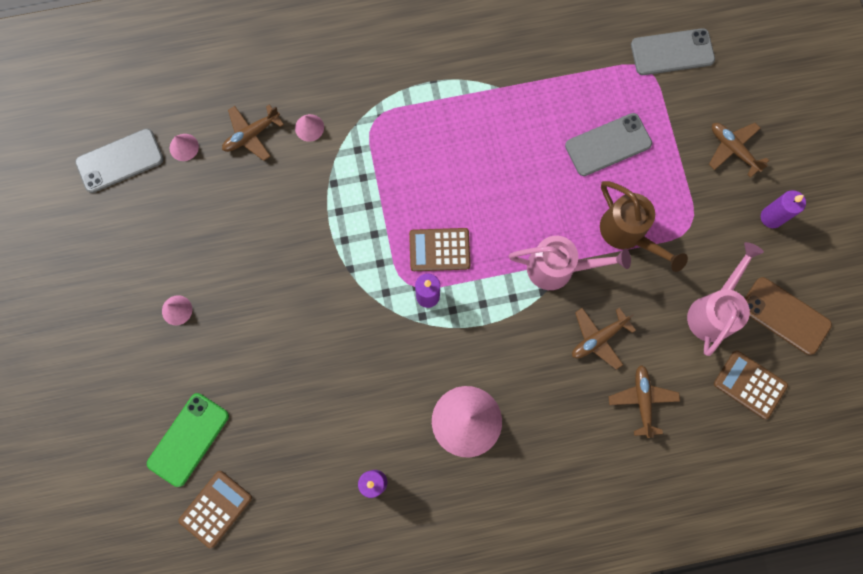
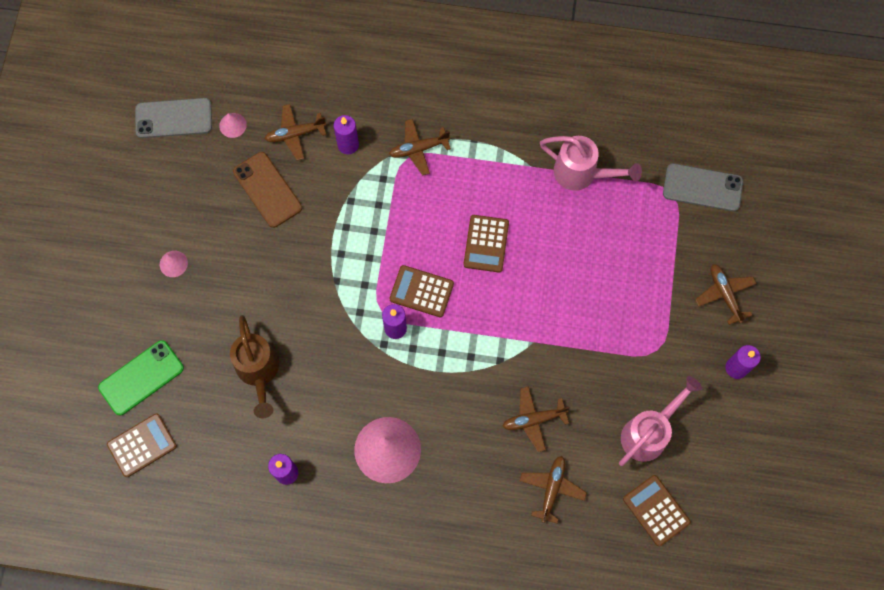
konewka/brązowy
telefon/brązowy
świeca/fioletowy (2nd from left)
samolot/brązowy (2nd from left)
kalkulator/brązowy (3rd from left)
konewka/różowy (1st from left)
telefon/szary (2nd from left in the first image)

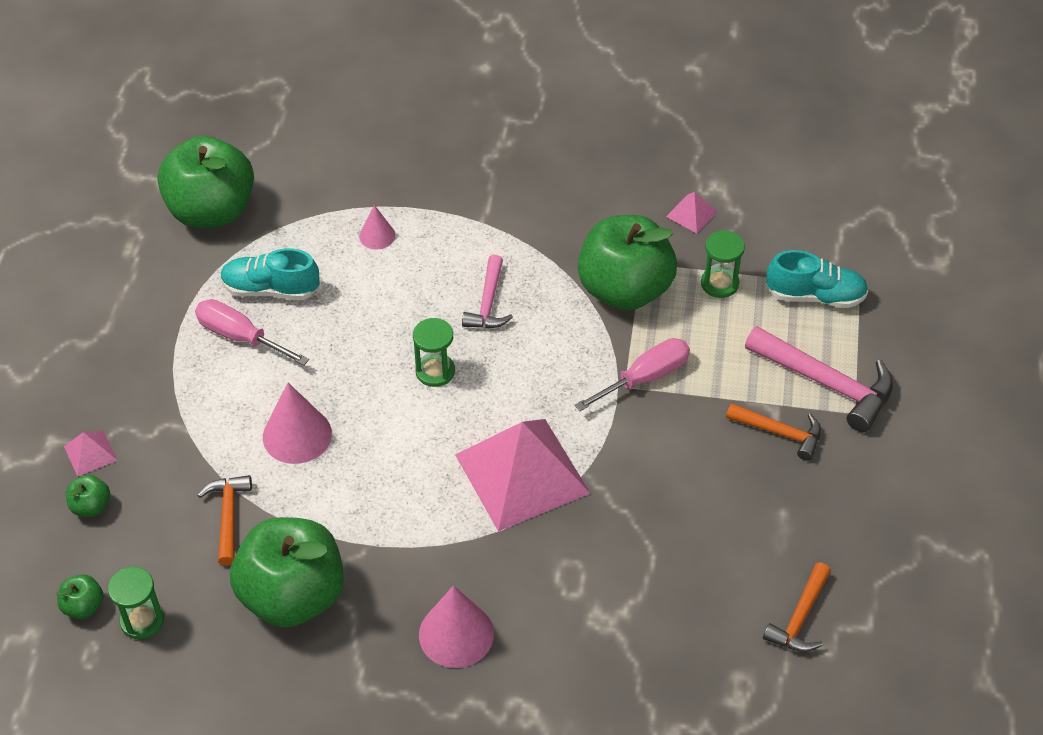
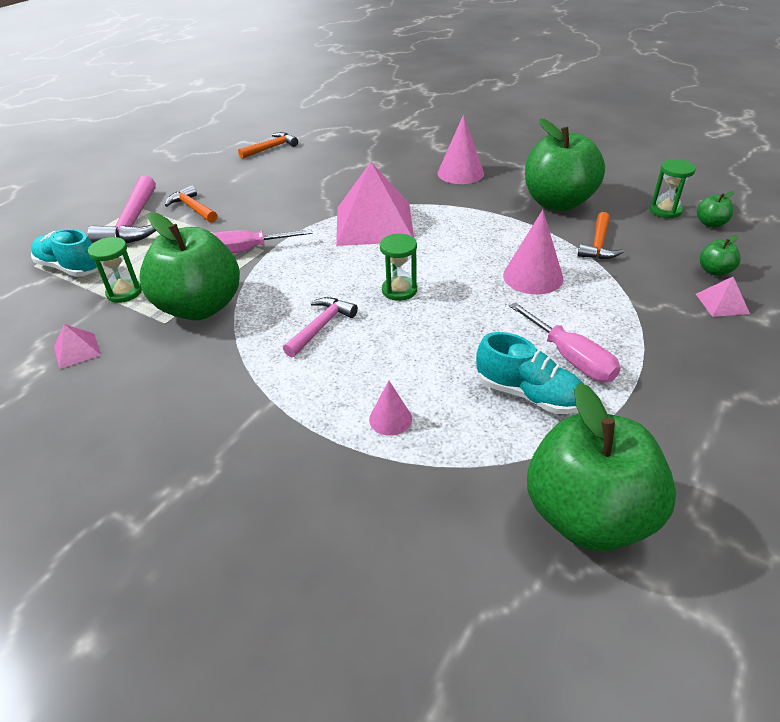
młotek/różowy (1st from left)

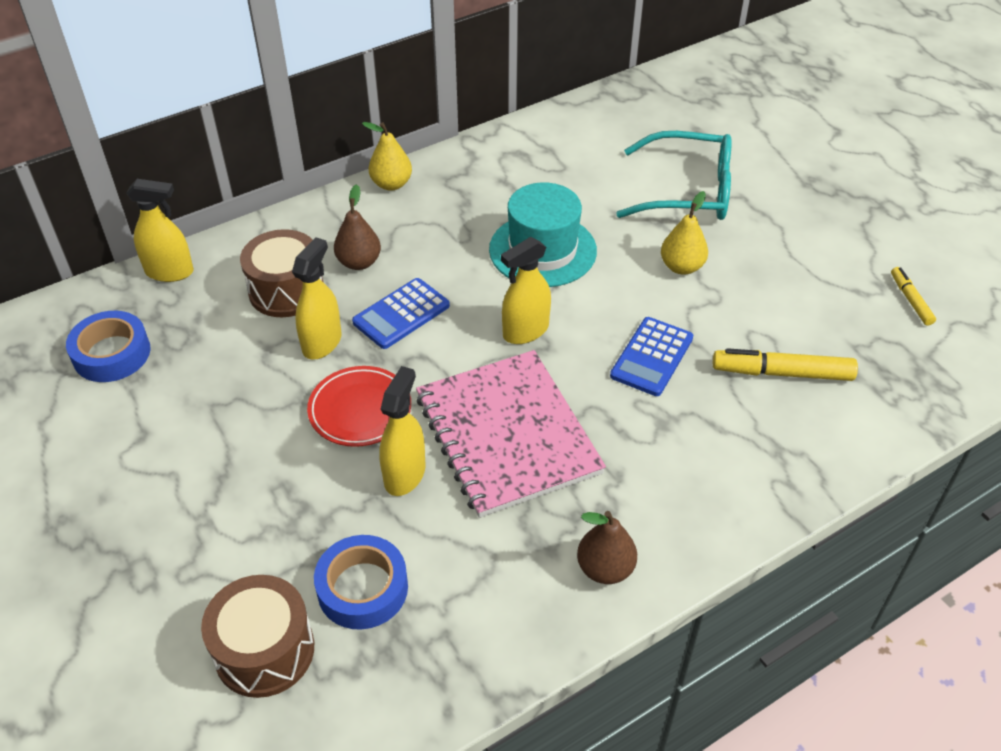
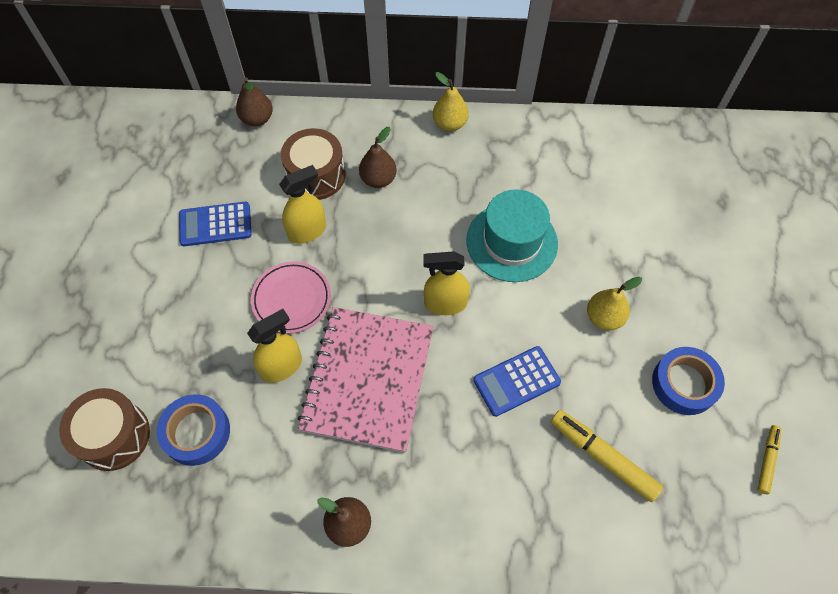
kalkulator/niebieski (1st from left)
gruszka/brązowy (1st from left)
talerz/różowy
taśma klejąca/niebieski (2nd from left)
okulary/turkusowy

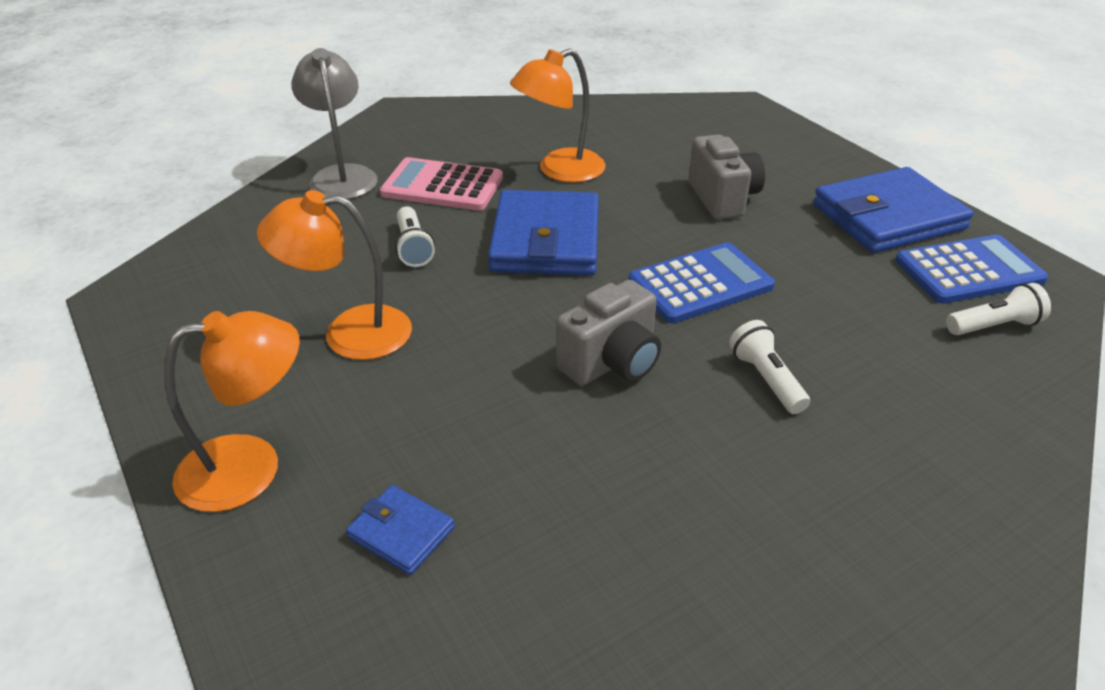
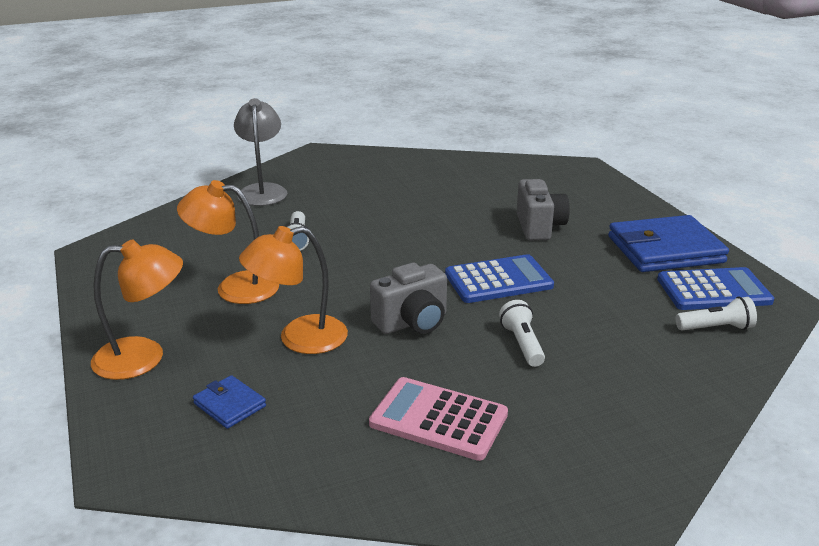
lampka/pomarańczowy (3rd from left)
kalkulator/różowy
portfel/niebieski (2nd from left in the first image)

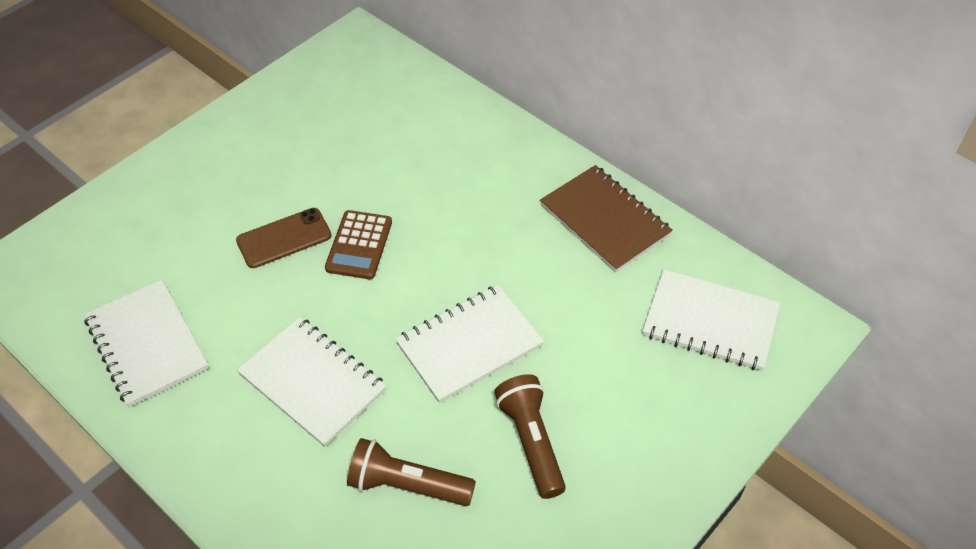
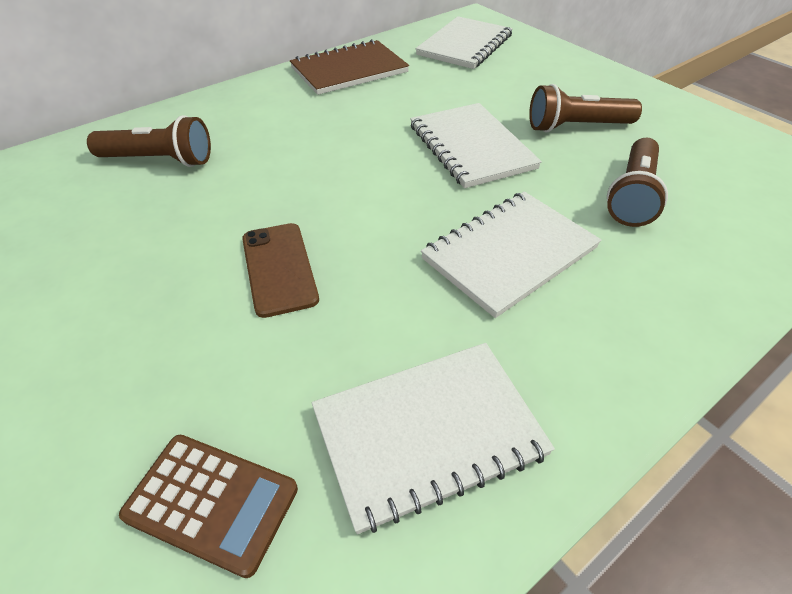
latarka/brązowy (1st from left)
kalkulator/brązowy

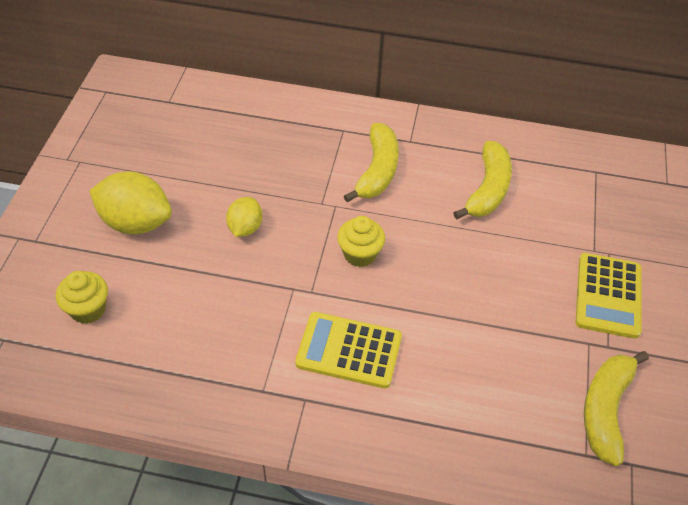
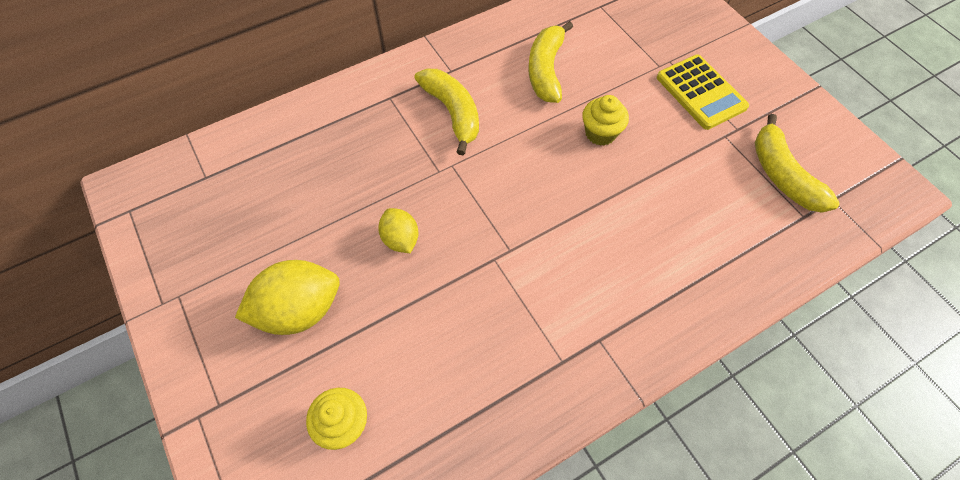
banan/żółty (2nd from left)
muffinka/żółty (2nd from left)
kalkulator/żółty (1st from left in the first image)

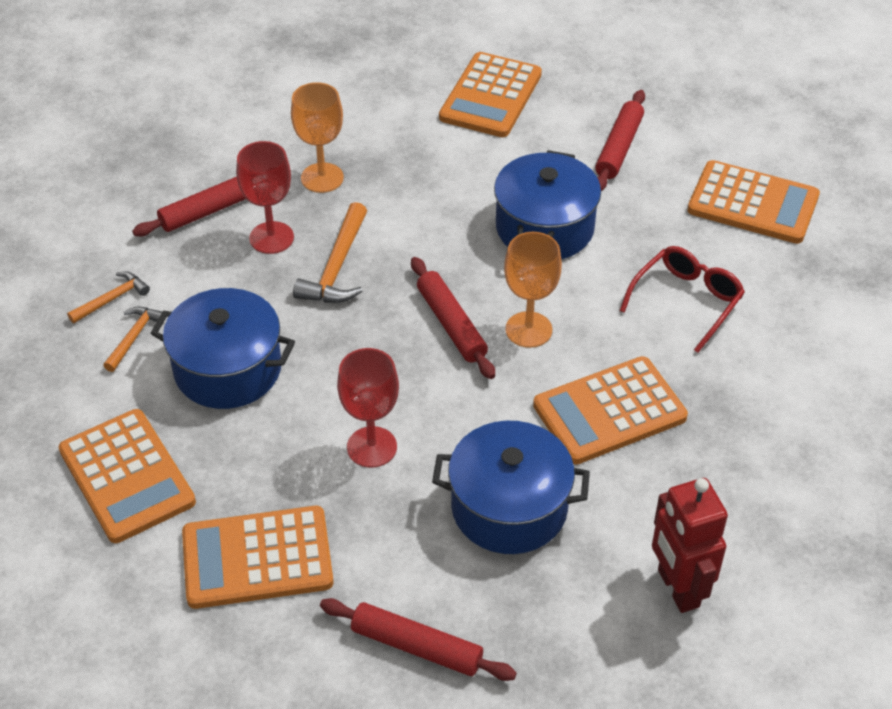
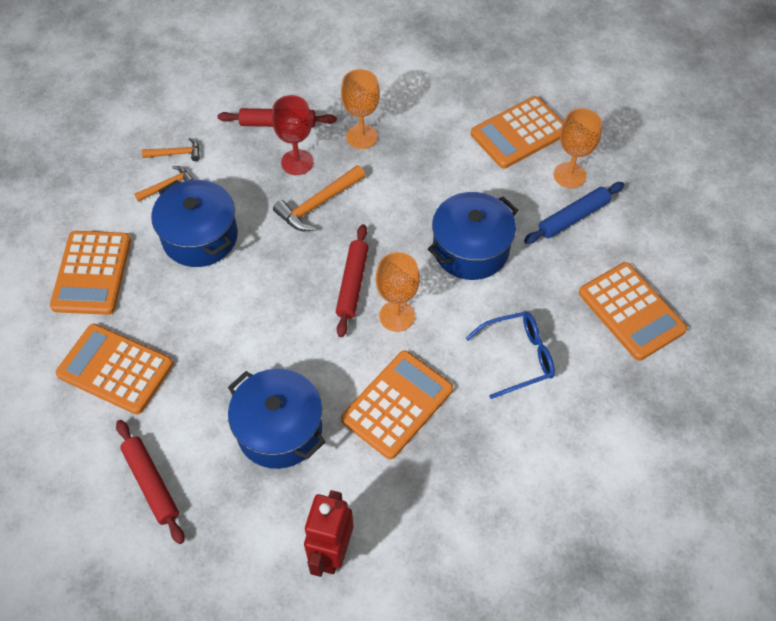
kalkulator/pomarańczowy (3rd from left)
okulary/niebieski
wałek do ciasta/niebieski
kielich/pomarańczowy (3rd from left)
kielich/czerwony (2nd from left in the first image)

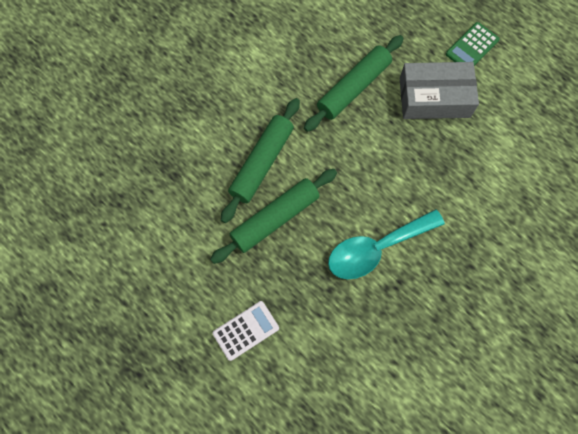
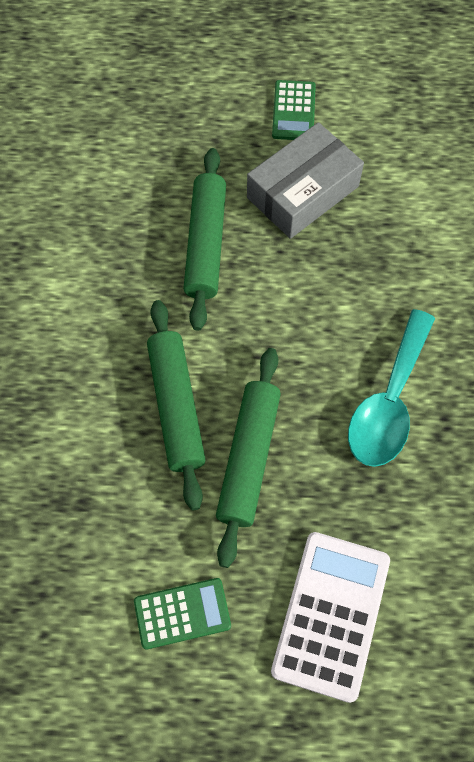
kalkulator/zielony (1st from left)
kalkulator/biały

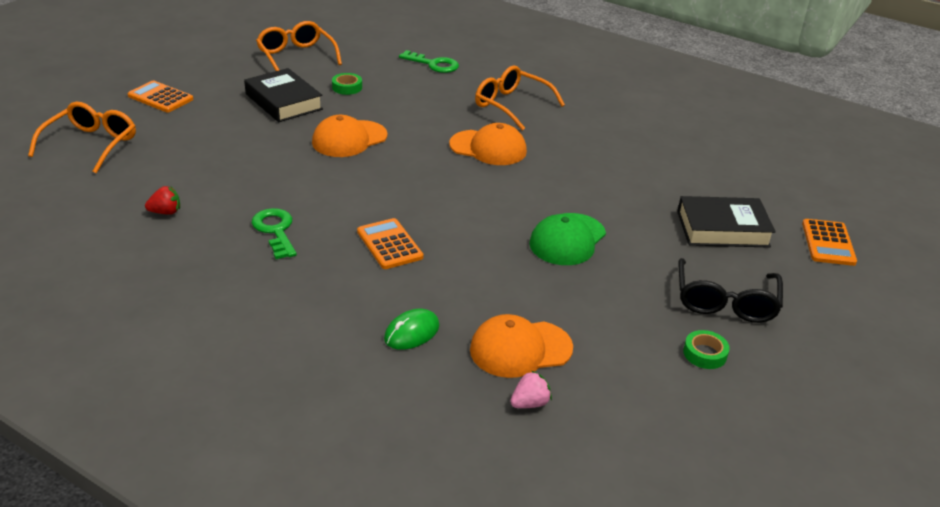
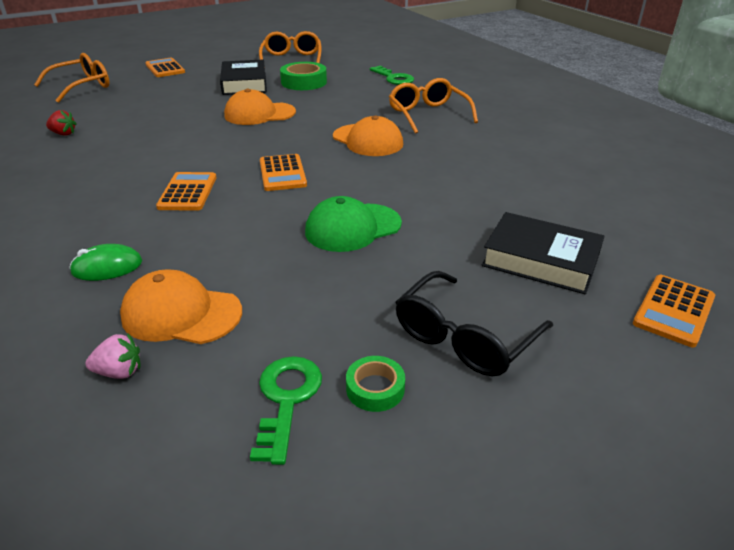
klucz/zielony (1st from left)
kalkulator/pomarańczowy (3rd from left)
taśma klejąca/zielony (1st from left)

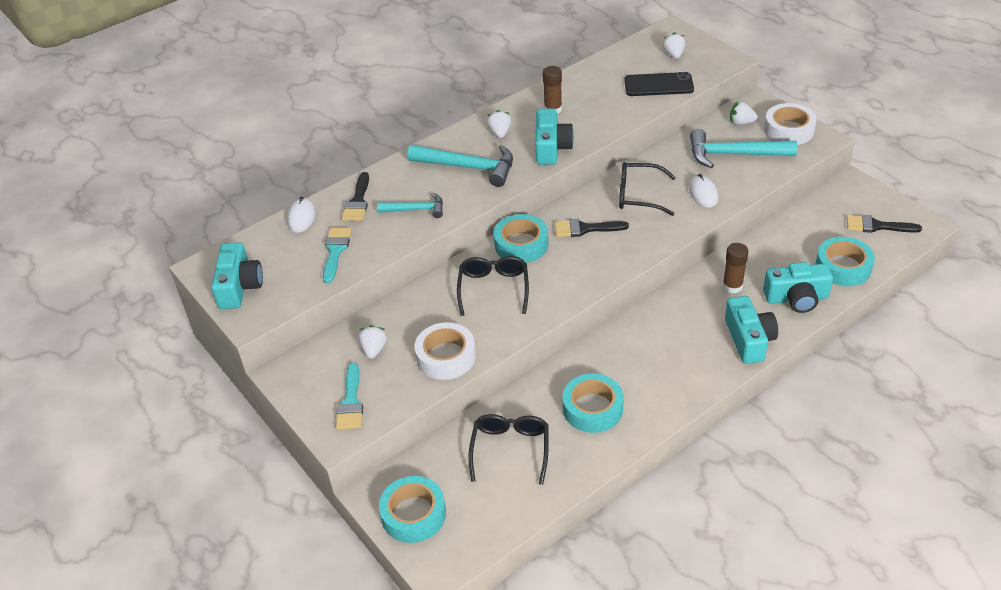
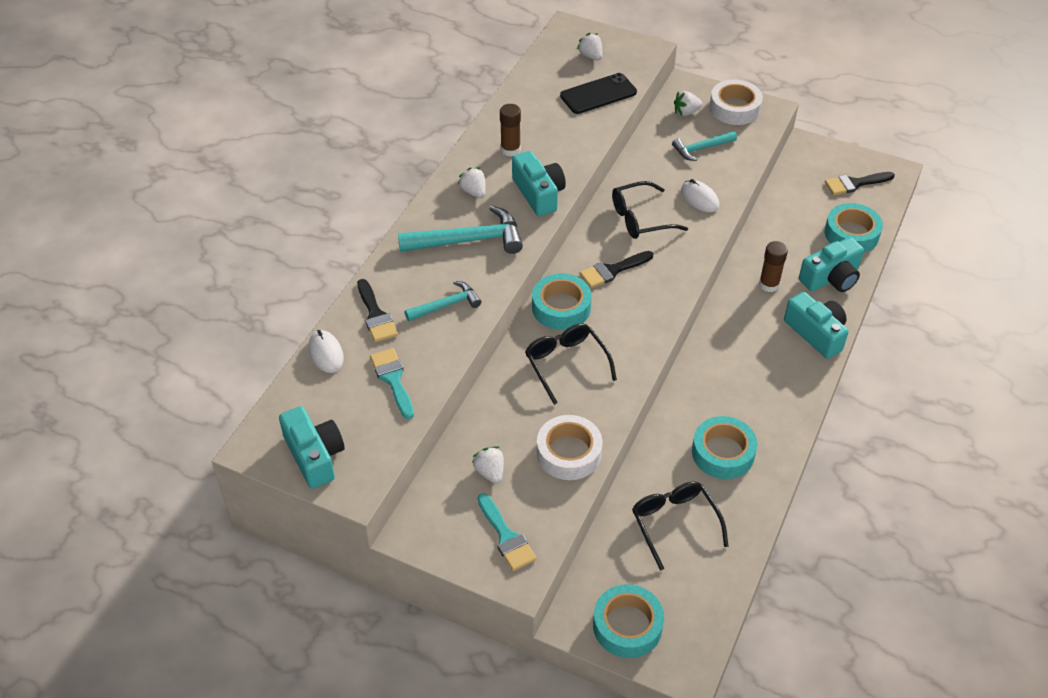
młotek/turkusowy (3rd from left)

